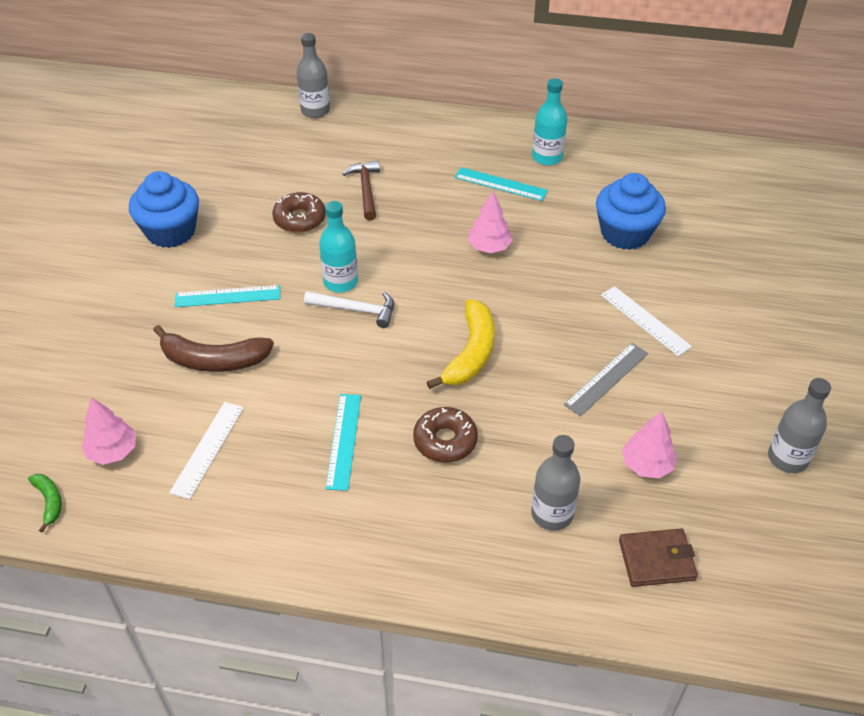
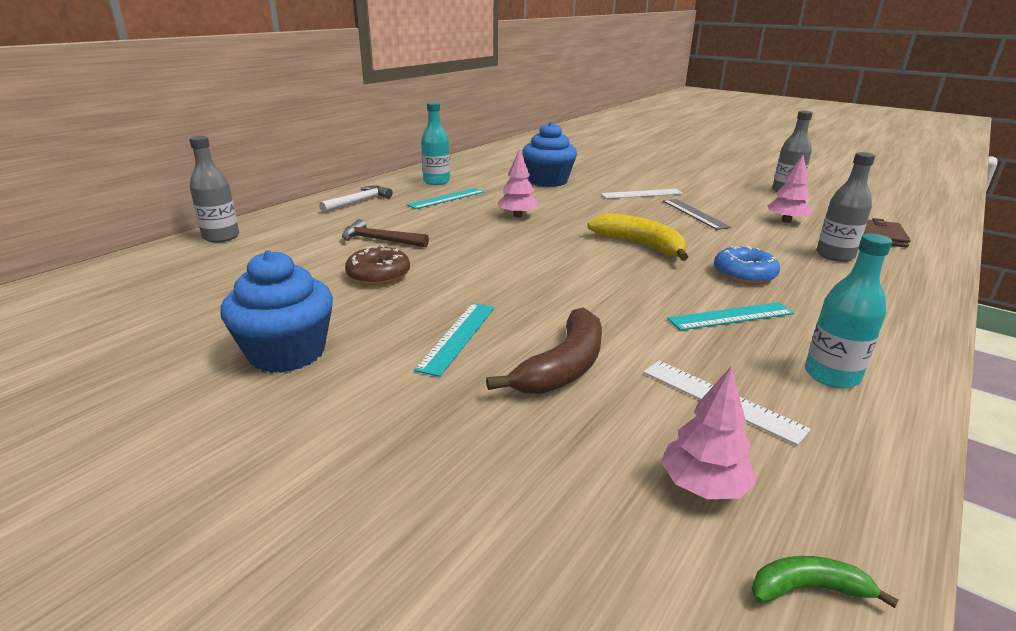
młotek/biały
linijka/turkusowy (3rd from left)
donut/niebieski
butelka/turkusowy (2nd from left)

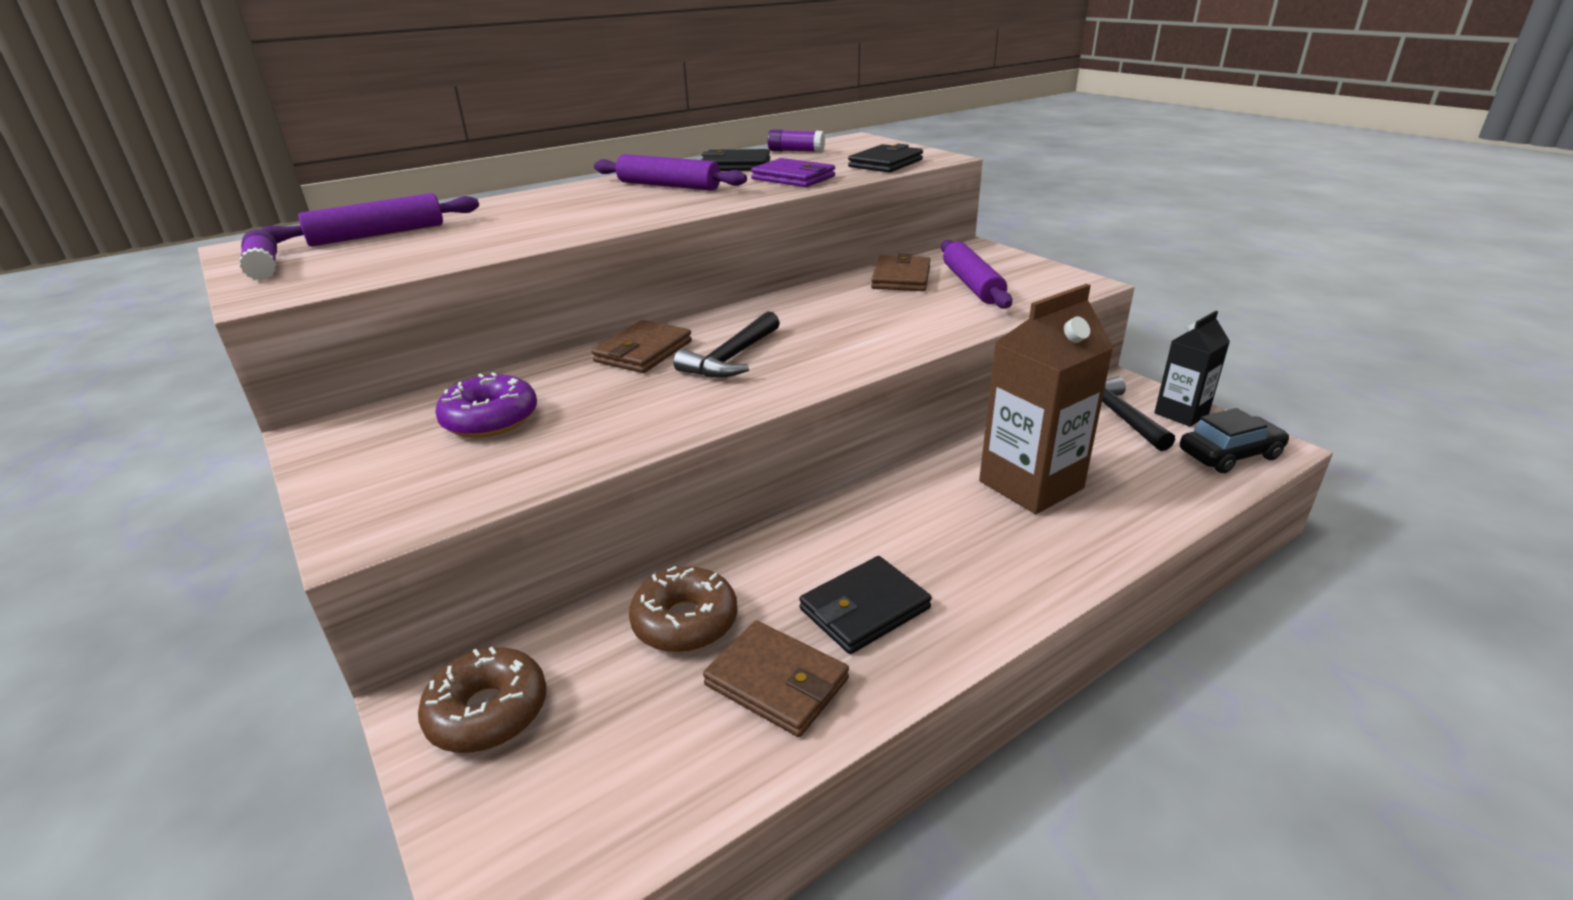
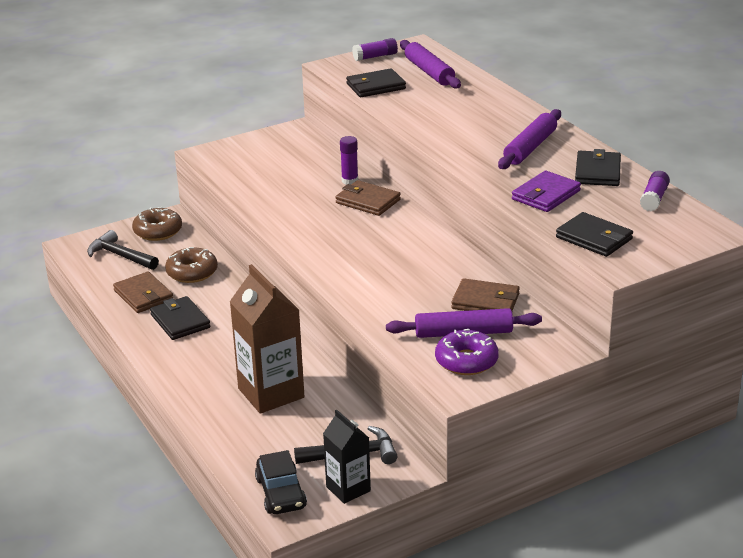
młotek/czarny (1st from left)
portfel/brązowy (1st from left)
klej w sztyfcie/fioletowy (1st from left)
portfel/czarny (2nd from left)
donut/fioletowy

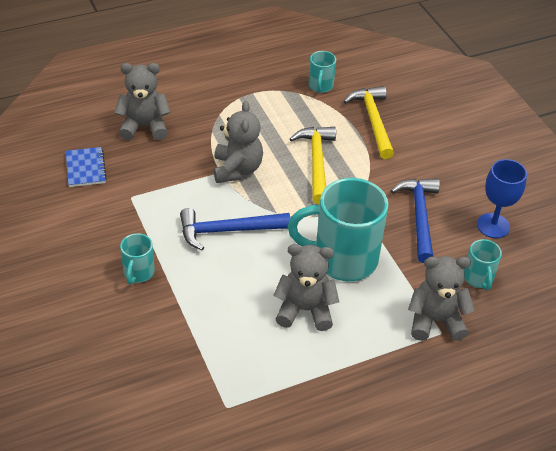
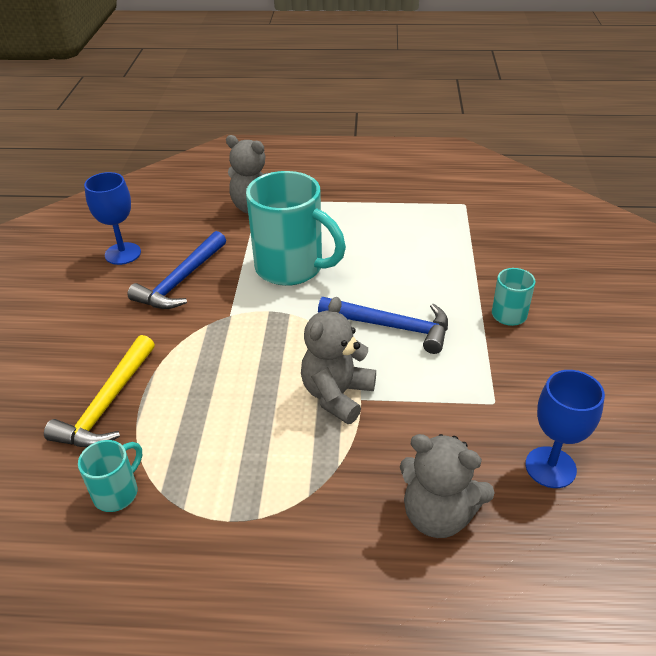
kielich/niebieski (2nd from left)
miś/szary (3rd from left in the first image)
młotek/żółty (1st from left in the first image)
kubek/turkusowy (4th from left in the first image)

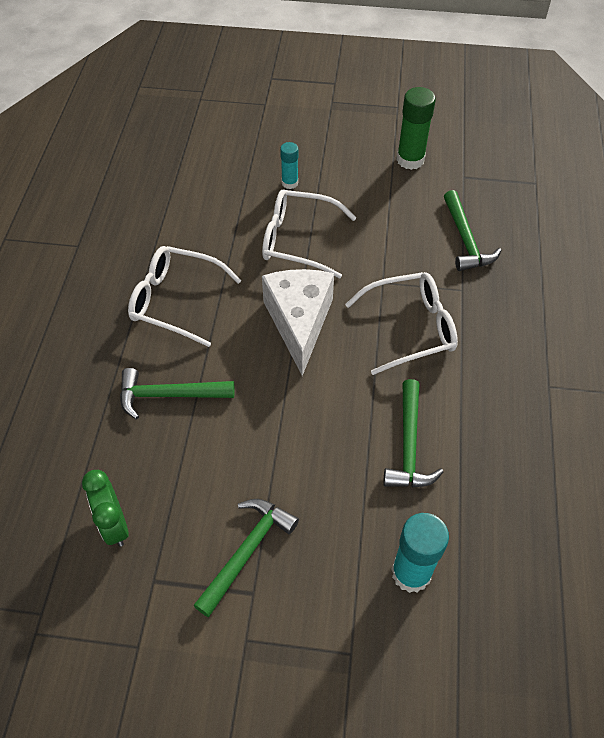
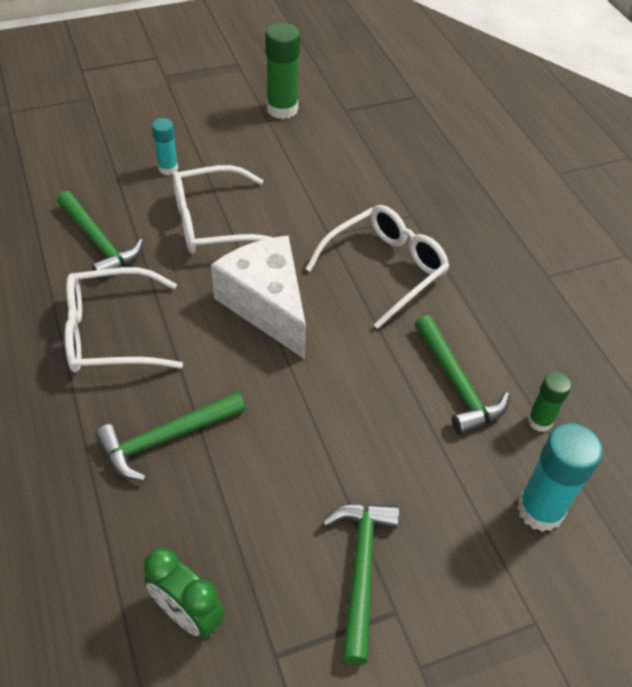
młotek/zielony (1st from left)
klej w sztyfcie/zielony (2nd from left)

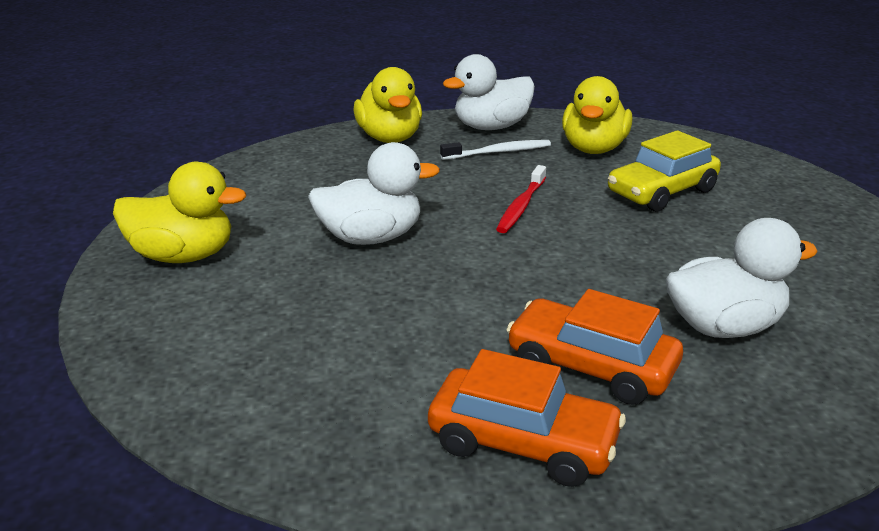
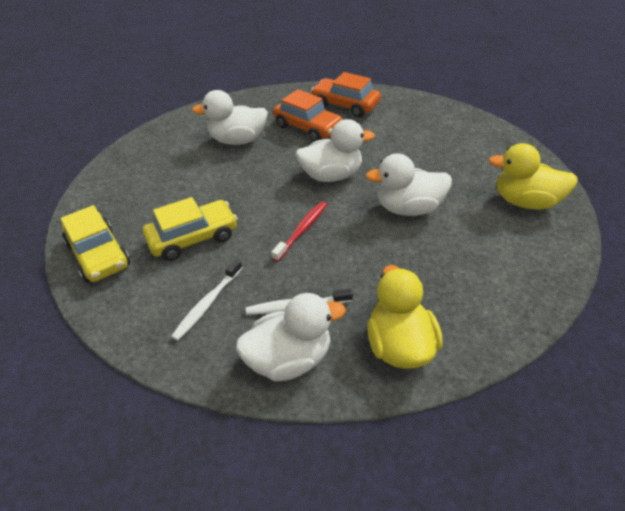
samochód/żółty (1st from left)
szczoteczka do zębów/biały (1st from left)
kaczka/biały (3rd from left)

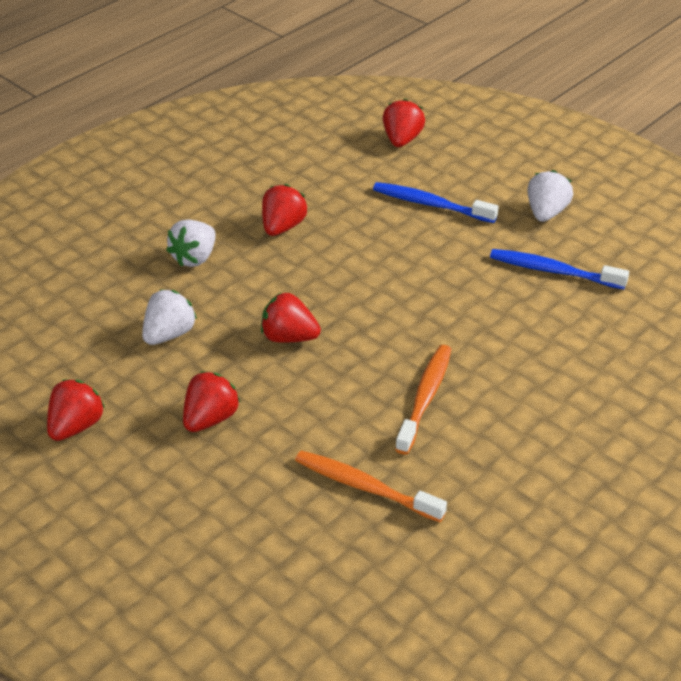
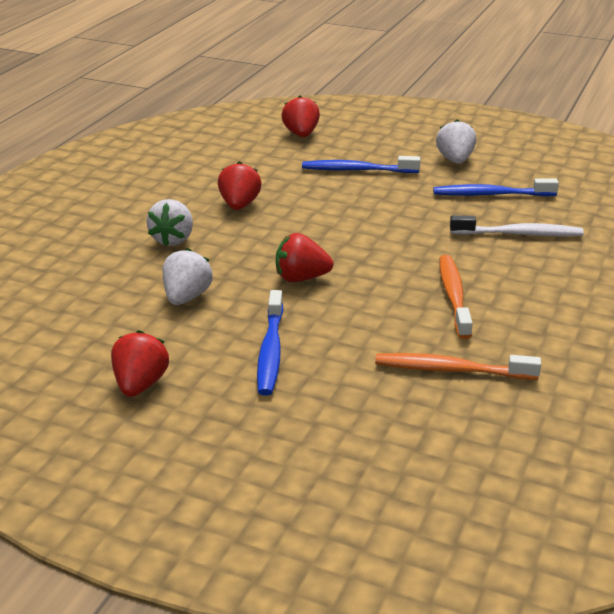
szczoteczka do zębów/niebieski (1st from left)
szczoteczka do zębów/biały

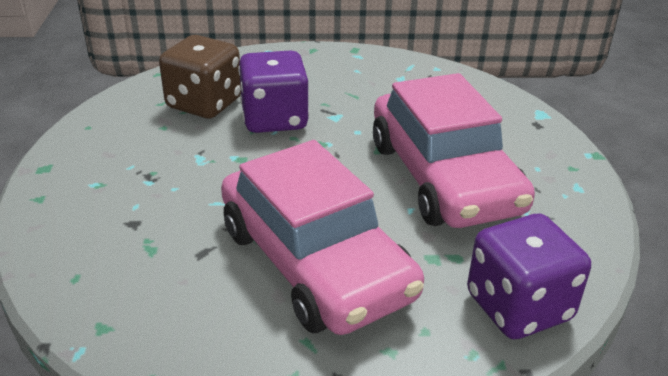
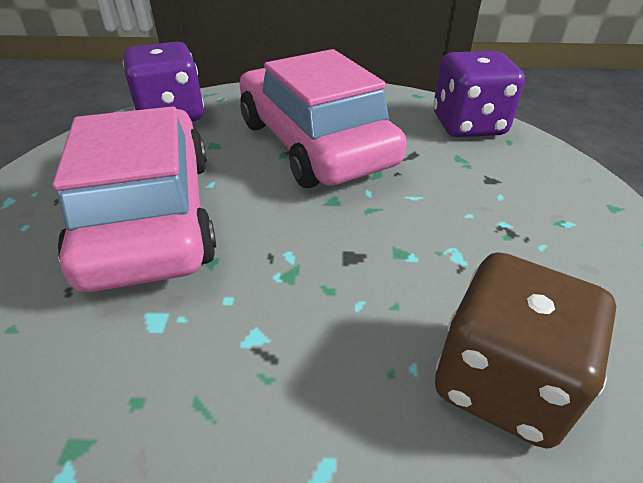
kostka do gry/fioletowy (2nd from left)

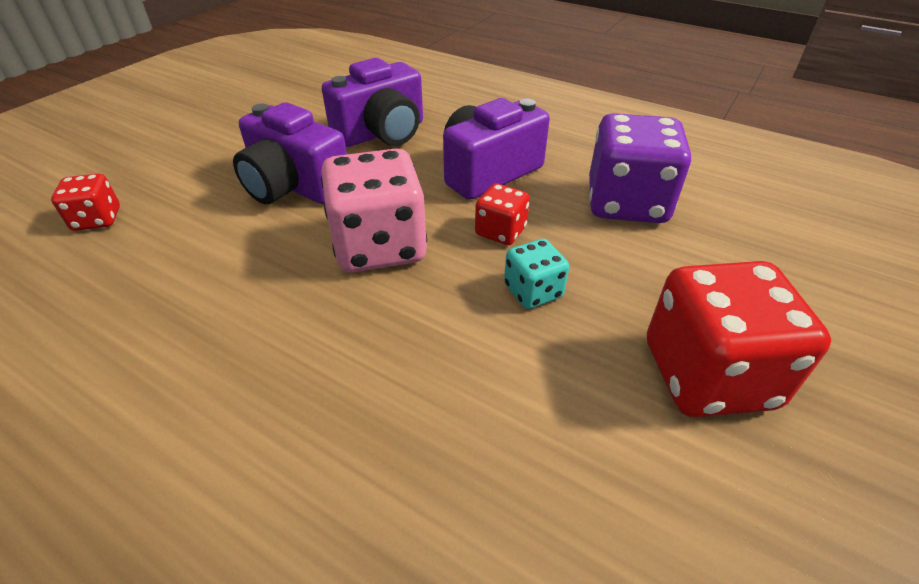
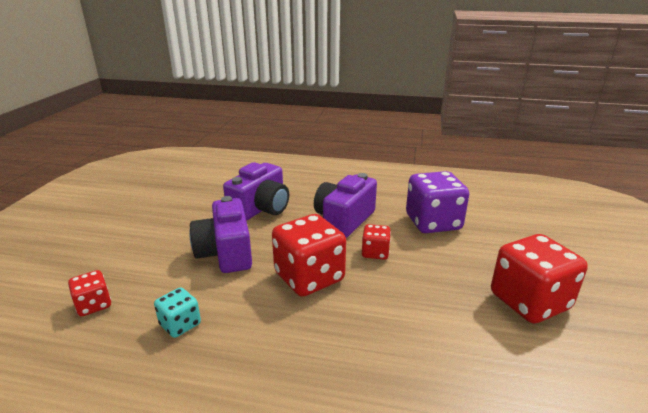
kostka do gry/turkusowy
aparat fotograficzny/fioletowy (1st from left)
kostka do gry/czerwony (2nd from left)

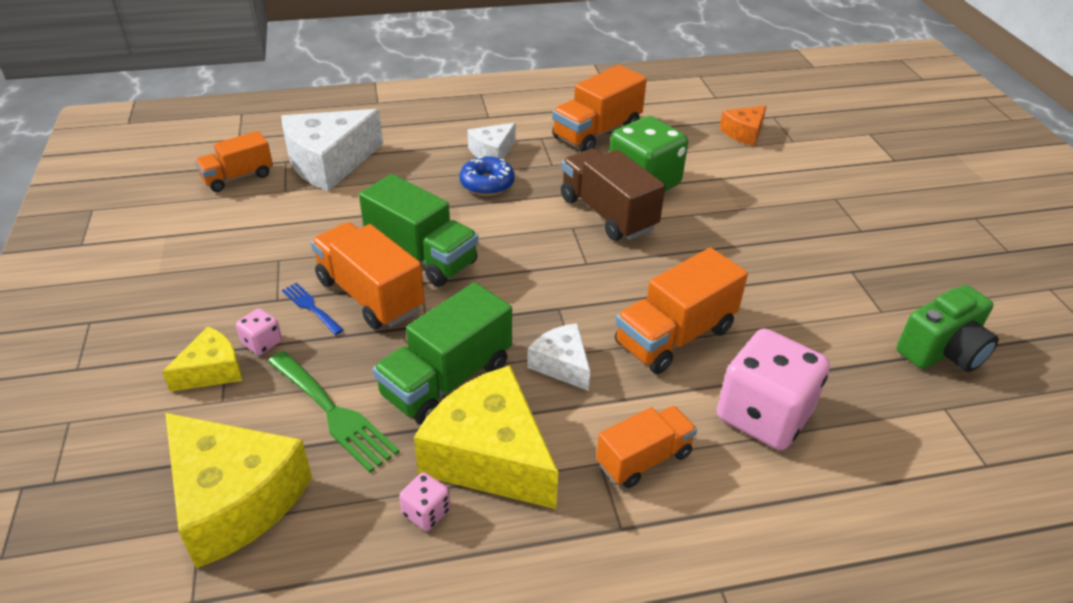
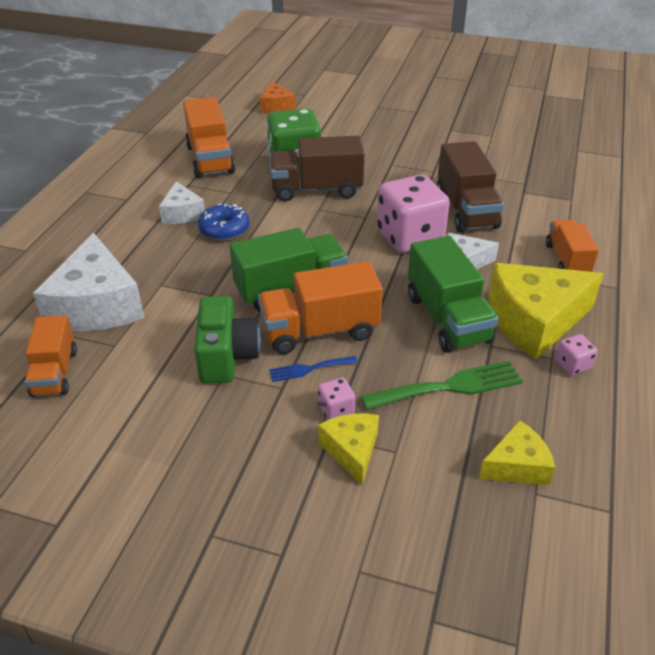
aparat fotograficzny/zielony
kostka do gry/różowy (2nd from left)
ciężarówka/brązowy (2nd from left)
ser/żółty (2nd from left)

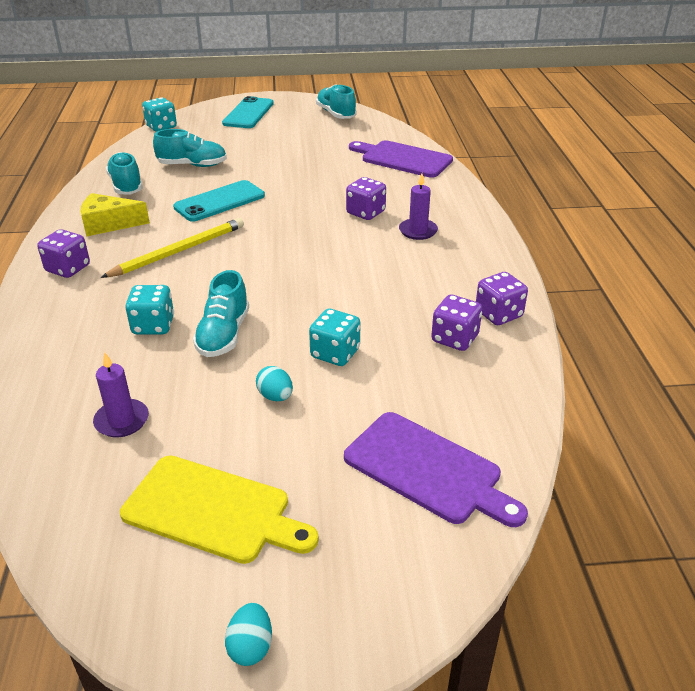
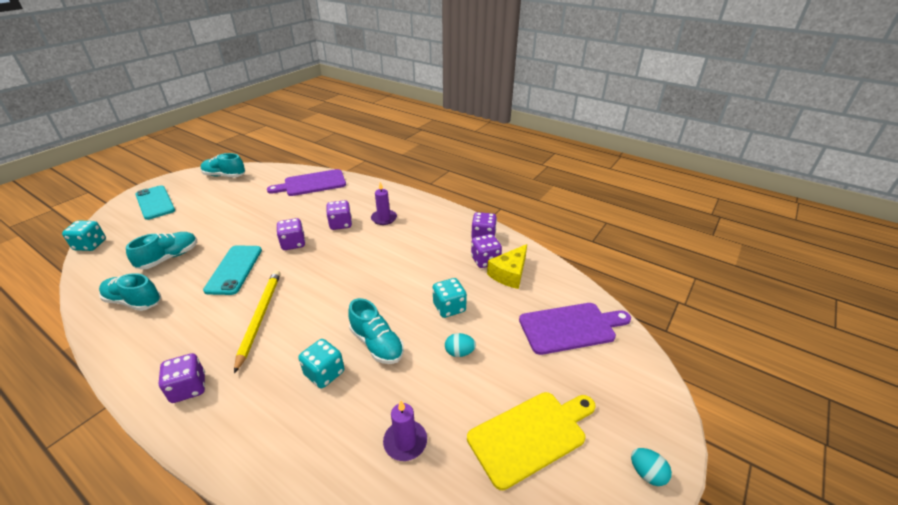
kostka do gry/fioletowy (2nd from left)
ser/żółty

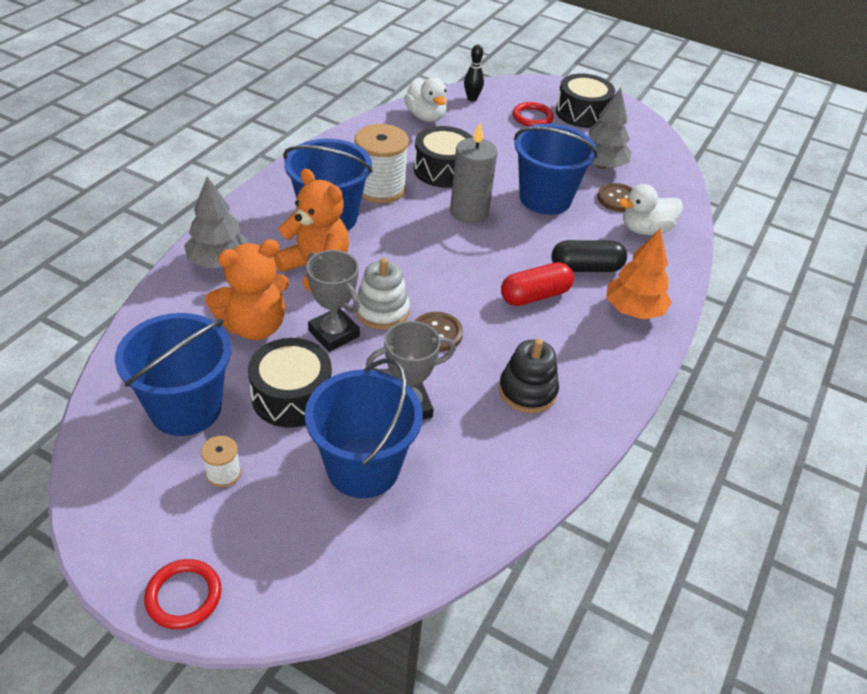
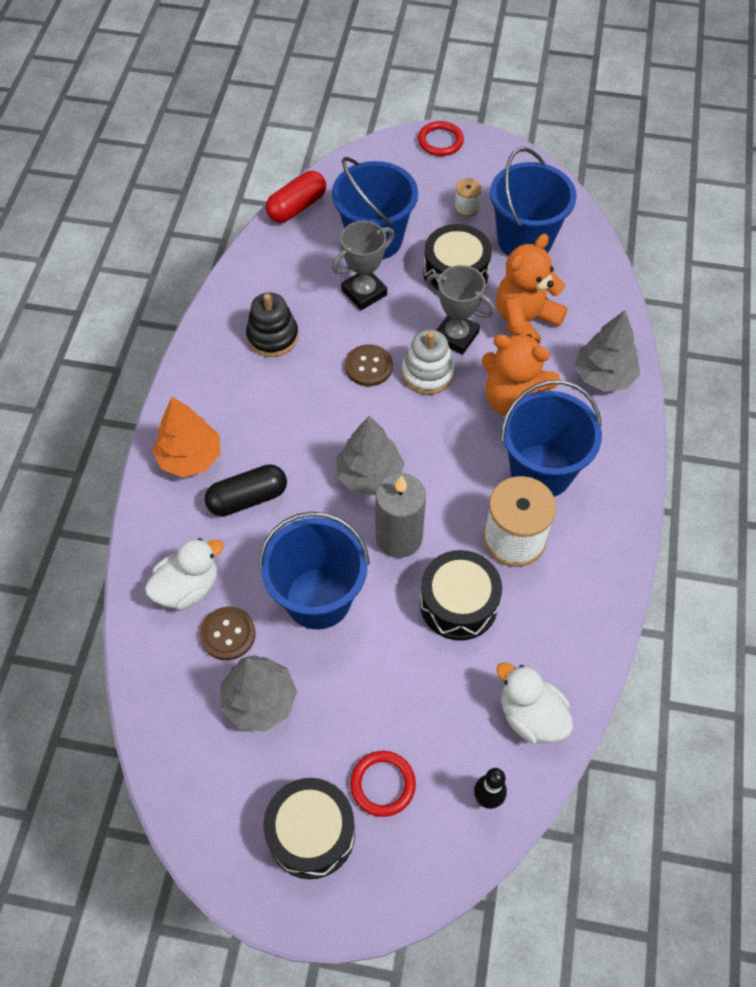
kapsułka/czerwony
drzewko/szary (2nd from left)

